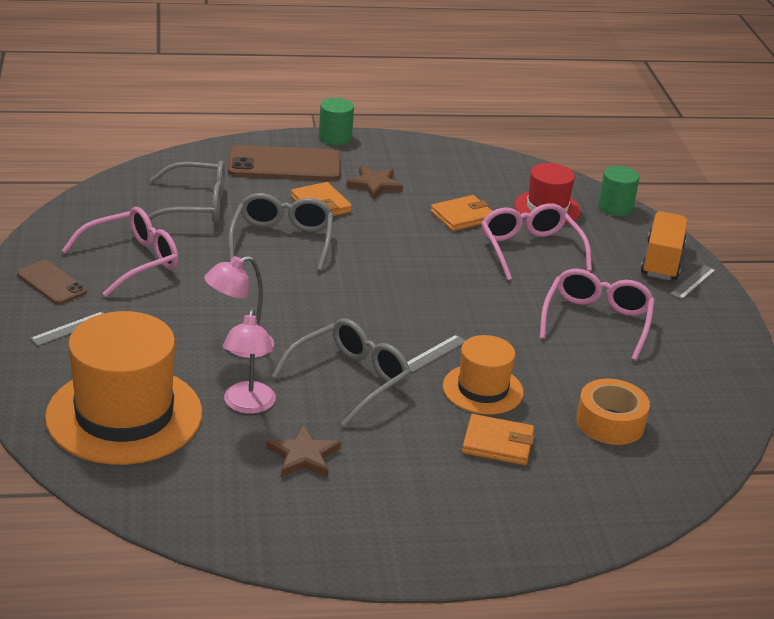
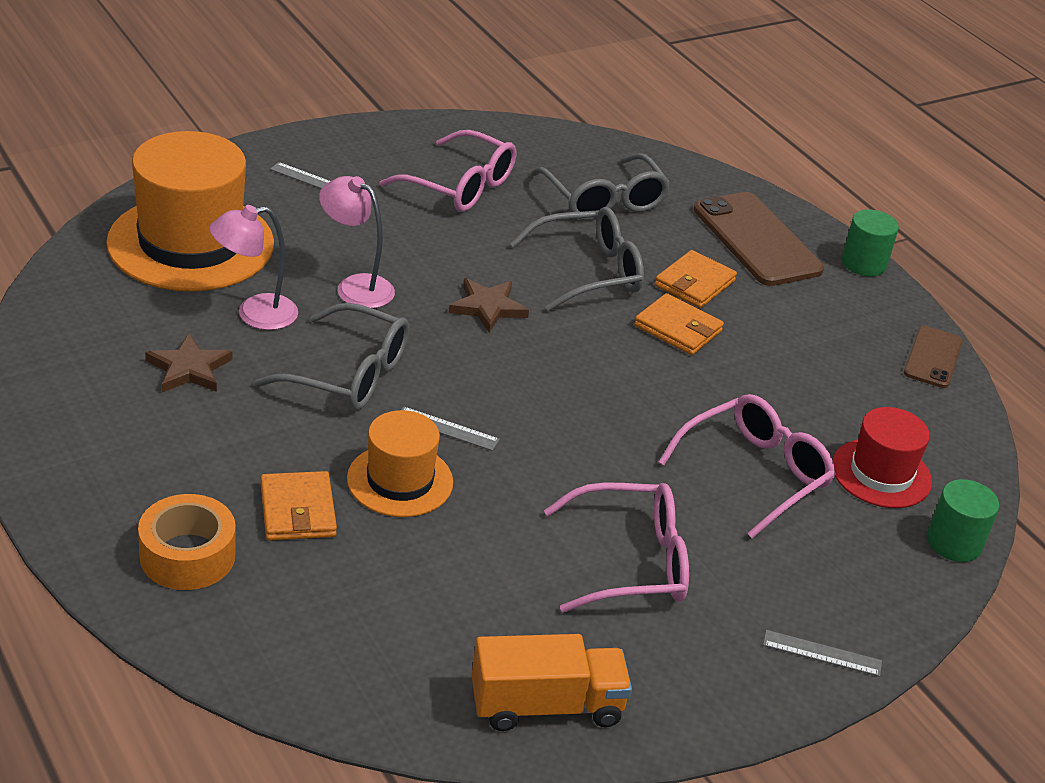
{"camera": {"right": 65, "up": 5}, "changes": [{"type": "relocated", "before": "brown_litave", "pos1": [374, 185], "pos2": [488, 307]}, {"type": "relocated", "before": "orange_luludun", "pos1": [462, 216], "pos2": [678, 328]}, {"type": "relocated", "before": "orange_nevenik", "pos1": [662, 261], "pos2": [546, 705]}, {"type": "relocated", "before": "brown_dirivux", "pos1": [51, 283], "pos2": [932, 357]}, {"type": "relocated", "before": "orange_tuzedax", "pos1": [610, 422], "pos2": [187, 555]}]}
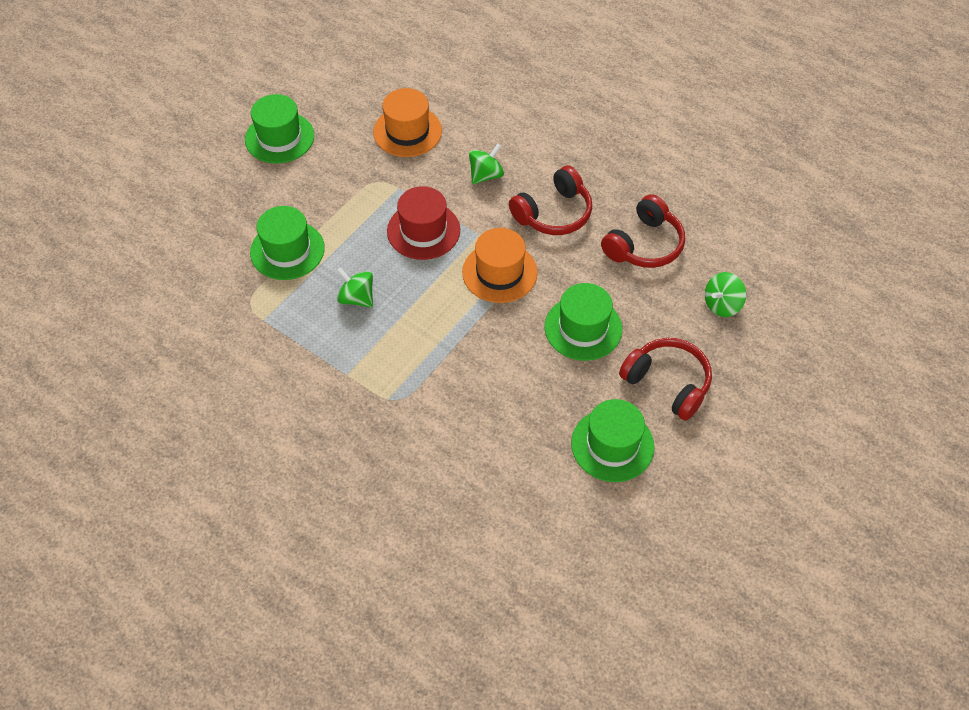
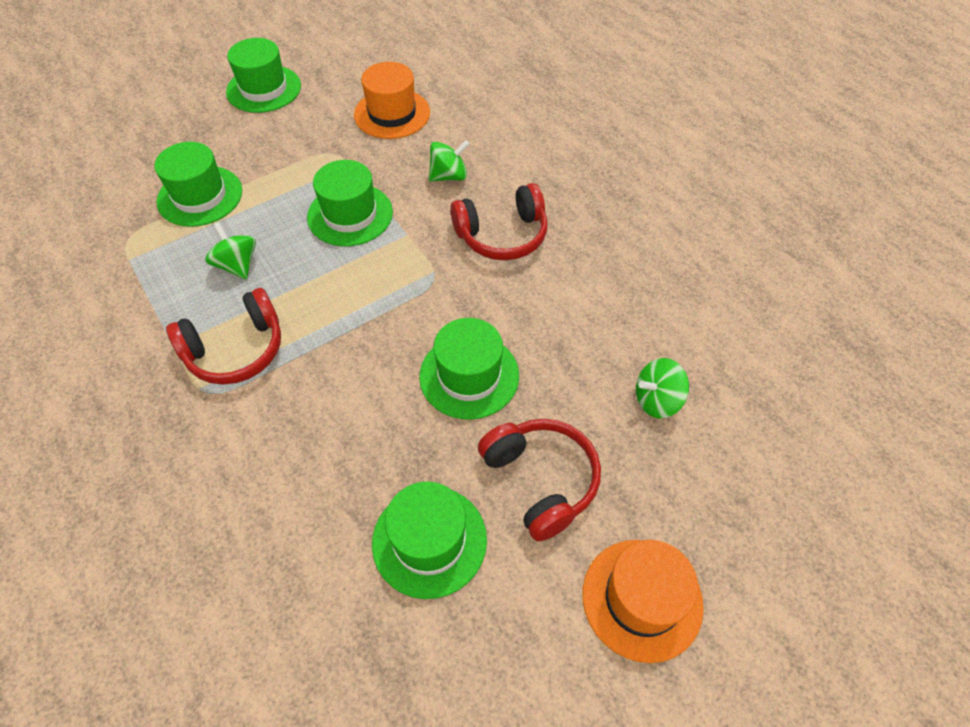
{"camera": {"right": 20, "up": 0}, "changes": [{"type": "colour", "before": "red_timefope", "after": "green_timefope", "pos1": [423, 231], "pos2": [350, 215]}, {"type": "relocated", "before": "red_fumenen", "pos1": [644, 245], "pos2": [236, 350]}, {"type": "relocated", "before": "orange_timefope", "pos1": [499, 272], "pos2": [642, 599]}]}
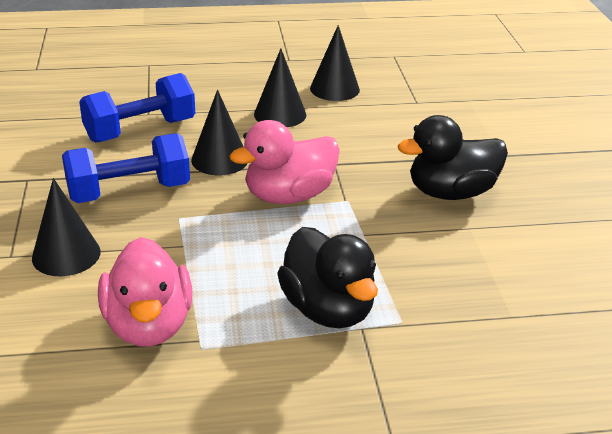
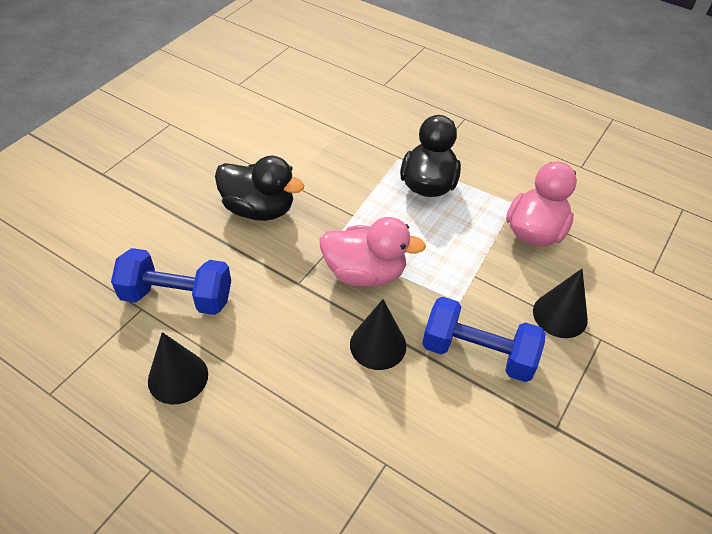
{"camera": {"right": -140, "up": 15}, "changes": [{"type": "missing", "before": "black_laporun", "pos1": [280, 114]}, {"type": "relocated", "before": "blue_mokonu", "pos1": [140, 130], "pos2": [177, 296]}]}
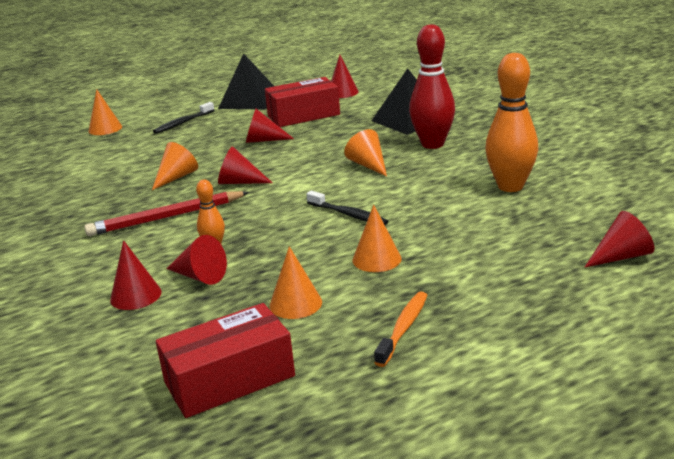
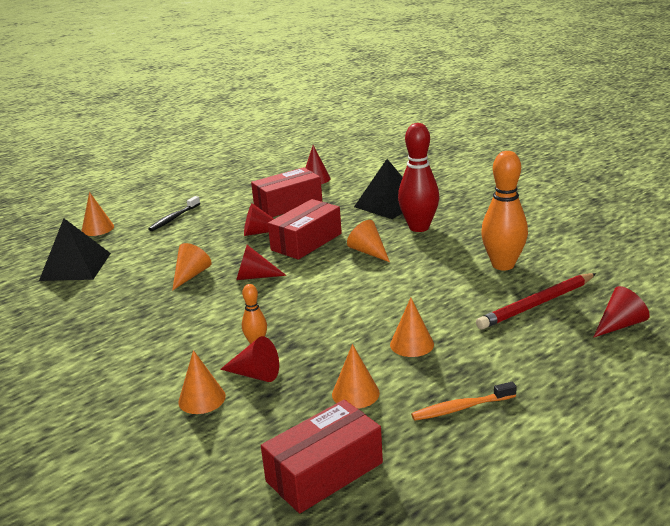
{"camera": {"right": -10, "up": 0}, "changes": [{"type": "relocated", "before": "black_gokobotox", "pos1": [249, 100], "pos2": [75, 266]}, {"type": "relocated", "before": "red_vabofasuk", "pos1": [166, 217], "pos2": [536, 304]}, {"type": "missing", "before": "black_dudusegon", "pos1": [349, 215]}, {"type": "colour", "before": "red_laporun", "after": "orange_laporun", "pos1": [135, 295], "pos2": [202, 399]}, {"type": "spun", "before": "orange_dudusegon", "pos1": [403, 328], "pos2": [461, 408], "turn": -120}, {"type": "appeared", "after": "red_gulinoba", "pos2": [306, 242]}]}
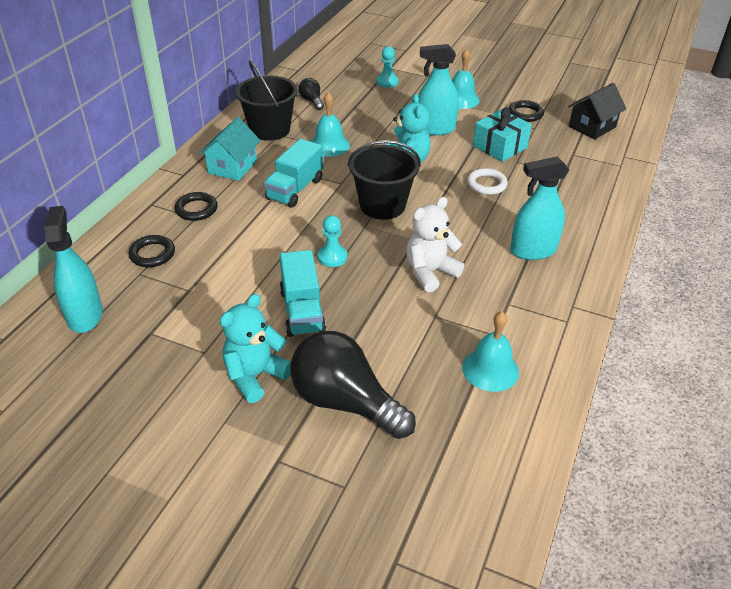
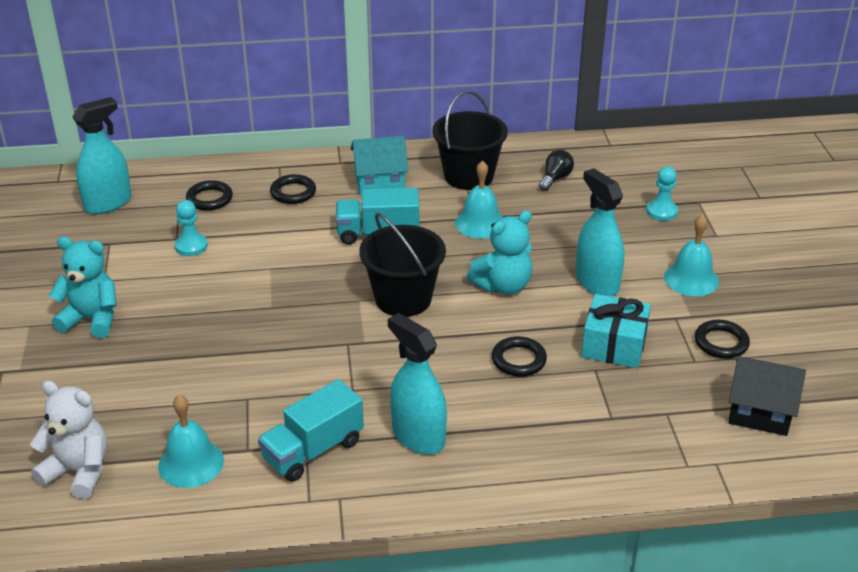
{"camera": {"right": 60, "up": -5}, "changes": [{"type": "colour", "before": "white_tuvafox", "after": "black_tuvafox", "pos1": [486, 184], "pos2": [518, 360]}, {"type": "relocated", "before": "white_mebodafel", "pos1": [430, 272], "pos2": [79, 472]}, {"type": "relocated", "before": "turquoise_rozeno", "pos1": [332, 257], "pos2": [191, 246]}, {"type": "relocated", "before": "turquoise_nevenik", "pos1": [302, 311], "pos2": [313, 450]}, {"type": "missing", "before": "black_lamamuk", "pos1": [345, 402]}]}
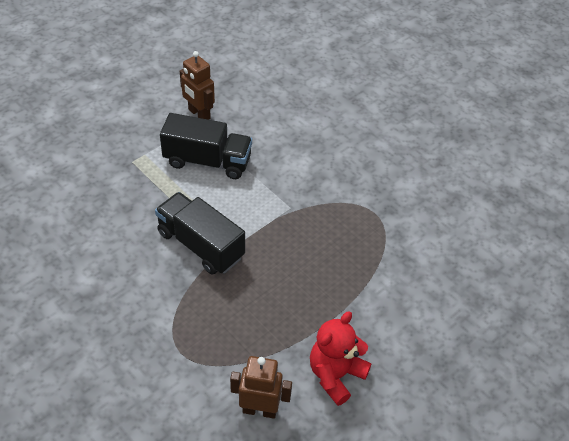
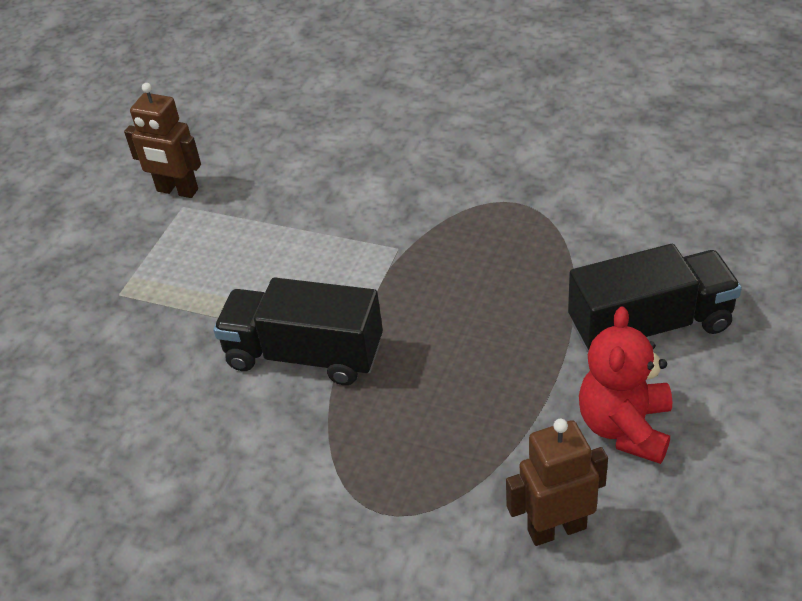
{"camera": {"right": -20, "up": -5}, "changes": [{"type": "relocated", "before": "black_nevenik", "pos1": [207, 161], "pos2": [650, 325]}]}
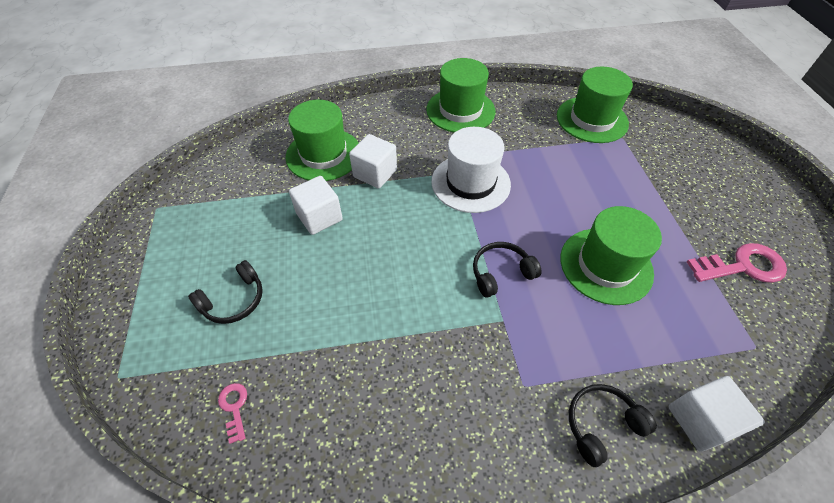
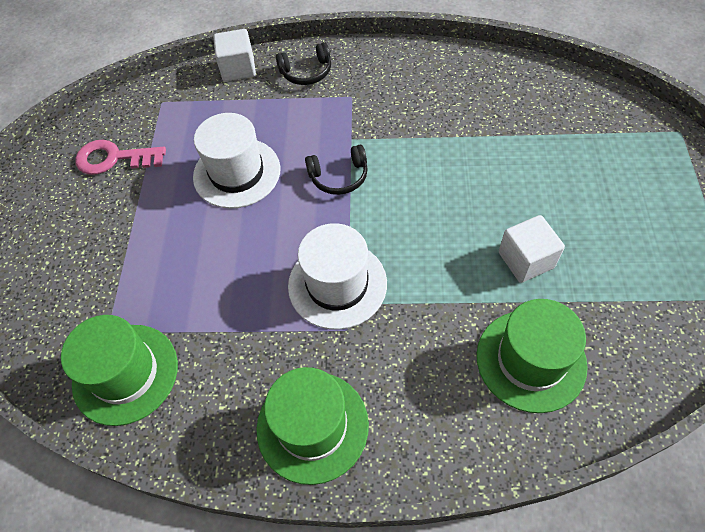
{"camera": {"right": -165, "up": 5}, "changes": [{"type": "missing", "before": "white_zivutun", "pos1": [375, 173]}, {"type": "colour", "before": "green_timefope", "after": "white_timefope", "pos1": [606, 265], "pos2": [237, 173]}, {"type": "missing", "before": "black_fumenen", "pos1": [234, 300]}, {"type": "missing", "before": "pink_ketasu", "pos1": [234, 407]}]}
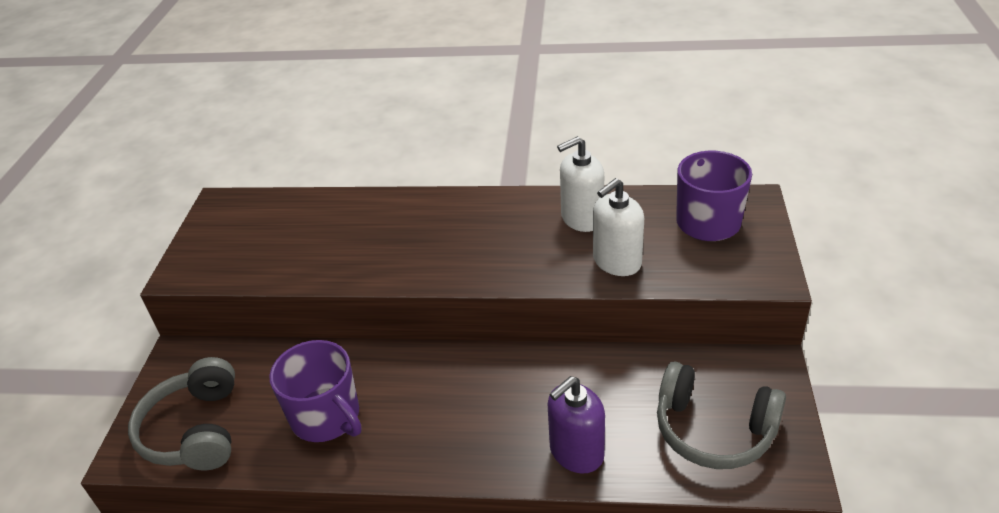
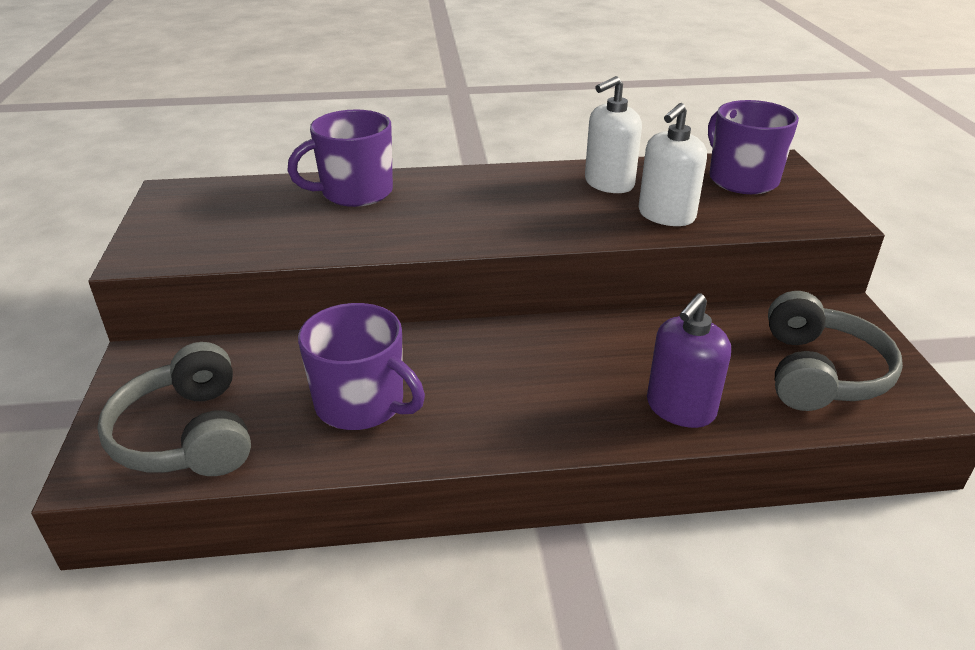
{"camera": {"right": -15, "up": -5}, "changes": [{"type": "spun", "before": "grey_fumenen", "pos1": [713, 430], "pos2": [819, 373], "turn": -90}, {"type": "appeared", "after": "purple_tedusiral", "pos2": [355, 192]}]}
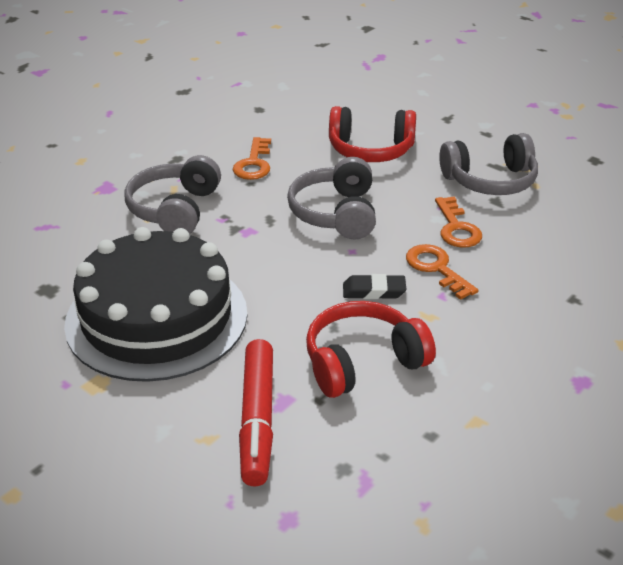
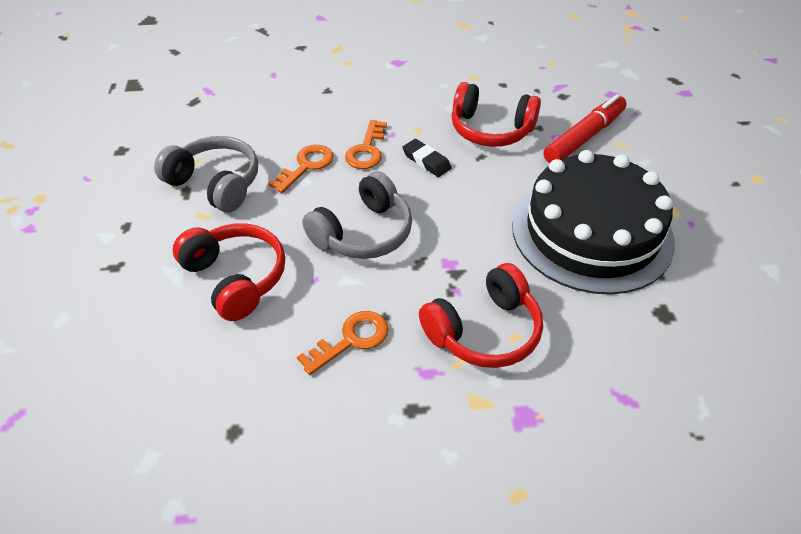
{"camera": {"right": -135, "up": 10}, "changes": [{"type": "colour", "before": "grey_fumenen", "after": "red_fumenen", "pos1": [175, 209], "pos2": [484, 331]}]}
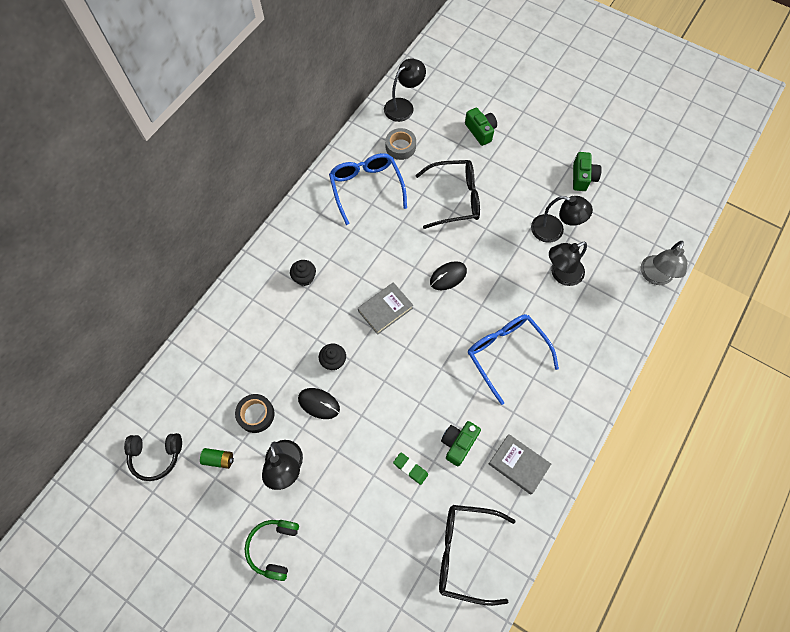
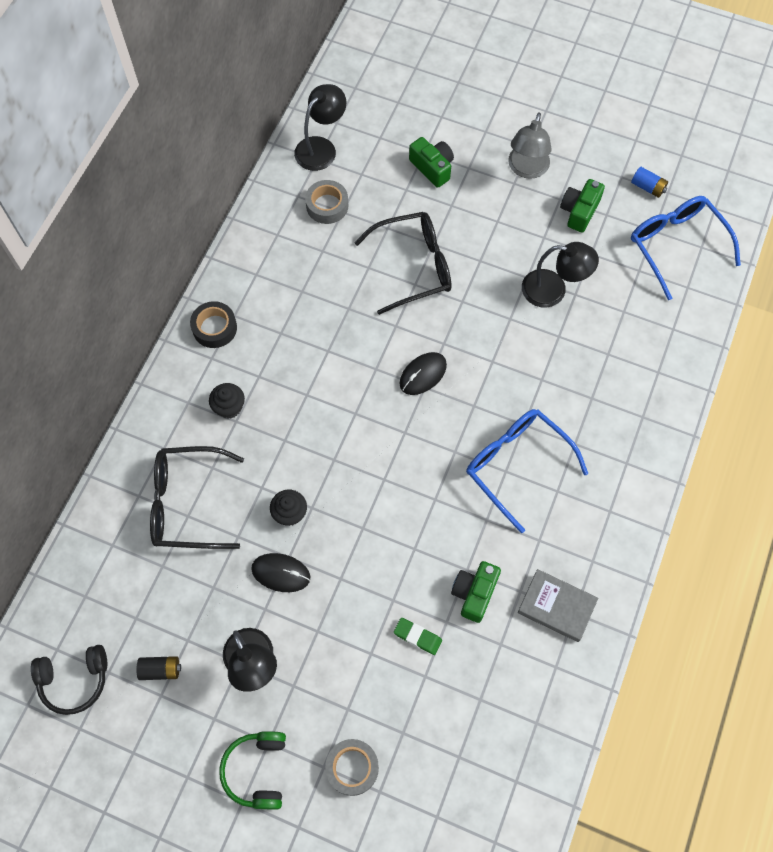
{"camera": {"right": -10, "up": 0}, "changes": [{"type": "spun", "before": "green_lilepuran", "pos1": [582, 177], "pos2": [579, 211], "turn": -150}, {"type": "relocated", "before": "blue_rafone", "pos1": [366, 188], "pos2": [676, 245]}, {"type": "missing", "before": "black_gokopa", "pos1": [561, 274]}, {"type": "relocated", "before": "grey_gokopa", "pos1": [654, 276], "pos2": [526, 169]}, {"type": "missing", "before": "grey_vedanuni", "pos1": [385, 310]}, {"type": "relocated", "before": "black_tuzedax", "pos1": [256, 414], "pos2": [214, 328]}, {"type": "colour", "before": "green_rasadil", "after": "black_rasadil", "pos1": [219, 459], "pos2": [160, 670]}, {"type": "relocated", "before": "black_rafone", "pos1": [465, 552], "pos2": [187, 503]}, {"type": "appeared", "after": "blue_rasadil", "pos2": [647, 187]}, {"type": "appeared", "after": "grey_tuzedax", "pos2": [352, 767]}]}
